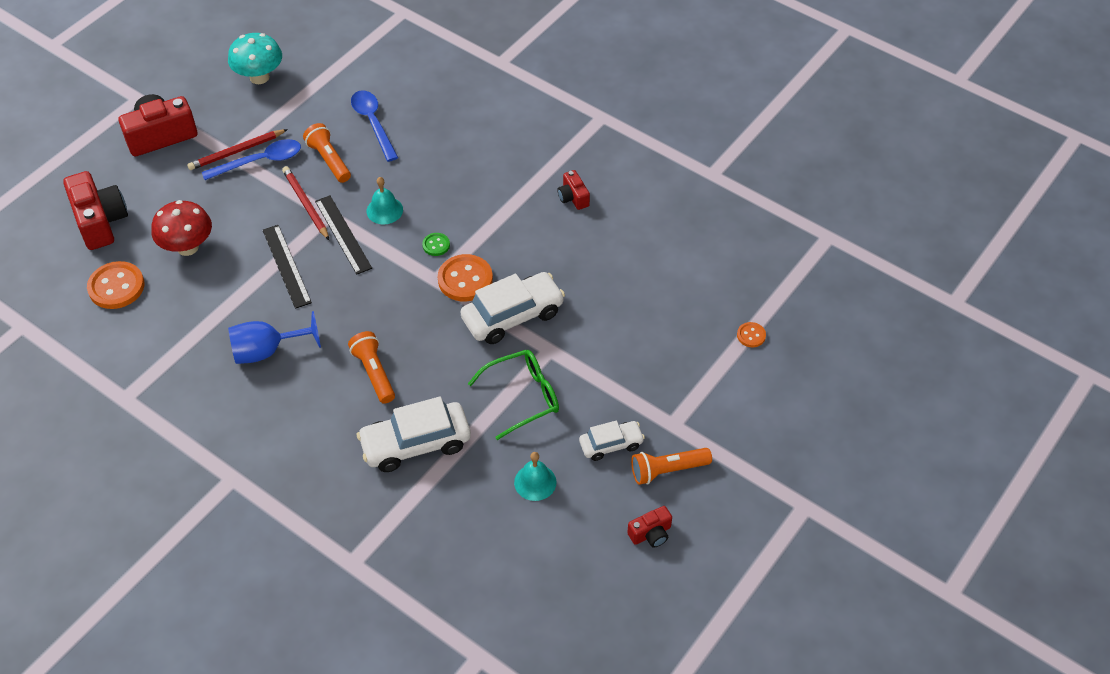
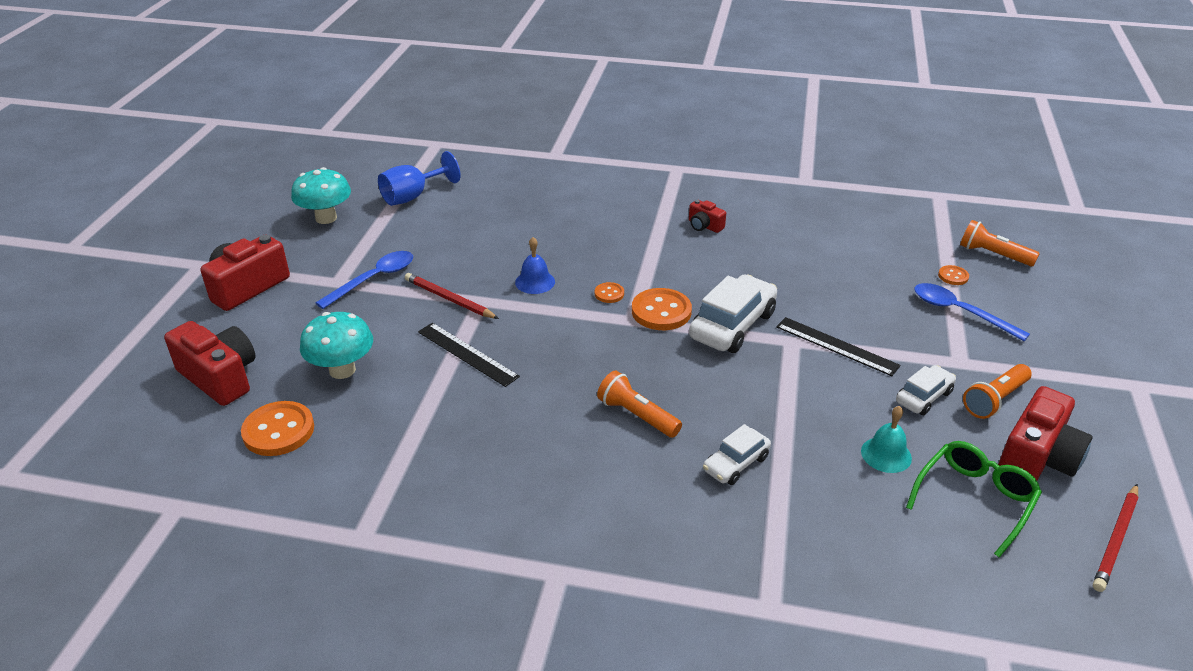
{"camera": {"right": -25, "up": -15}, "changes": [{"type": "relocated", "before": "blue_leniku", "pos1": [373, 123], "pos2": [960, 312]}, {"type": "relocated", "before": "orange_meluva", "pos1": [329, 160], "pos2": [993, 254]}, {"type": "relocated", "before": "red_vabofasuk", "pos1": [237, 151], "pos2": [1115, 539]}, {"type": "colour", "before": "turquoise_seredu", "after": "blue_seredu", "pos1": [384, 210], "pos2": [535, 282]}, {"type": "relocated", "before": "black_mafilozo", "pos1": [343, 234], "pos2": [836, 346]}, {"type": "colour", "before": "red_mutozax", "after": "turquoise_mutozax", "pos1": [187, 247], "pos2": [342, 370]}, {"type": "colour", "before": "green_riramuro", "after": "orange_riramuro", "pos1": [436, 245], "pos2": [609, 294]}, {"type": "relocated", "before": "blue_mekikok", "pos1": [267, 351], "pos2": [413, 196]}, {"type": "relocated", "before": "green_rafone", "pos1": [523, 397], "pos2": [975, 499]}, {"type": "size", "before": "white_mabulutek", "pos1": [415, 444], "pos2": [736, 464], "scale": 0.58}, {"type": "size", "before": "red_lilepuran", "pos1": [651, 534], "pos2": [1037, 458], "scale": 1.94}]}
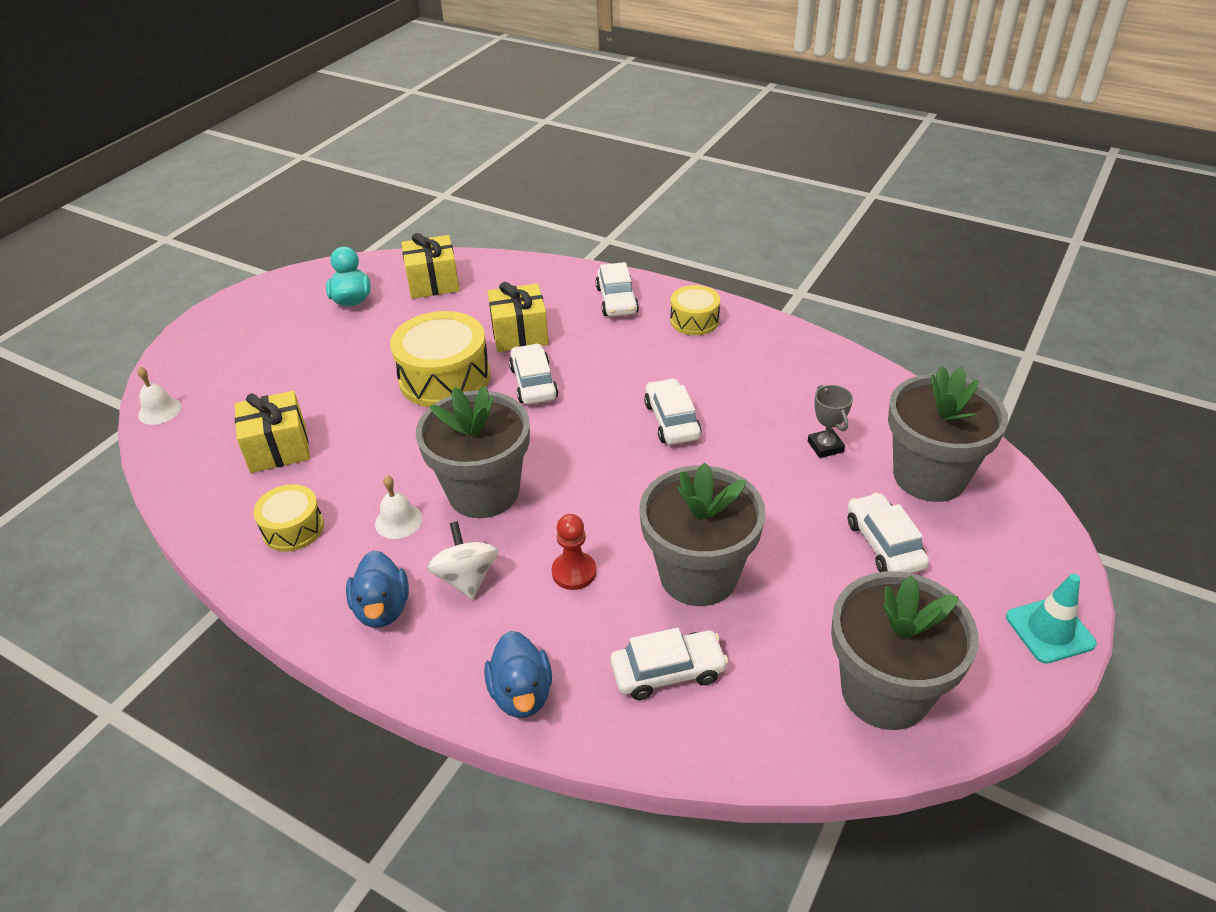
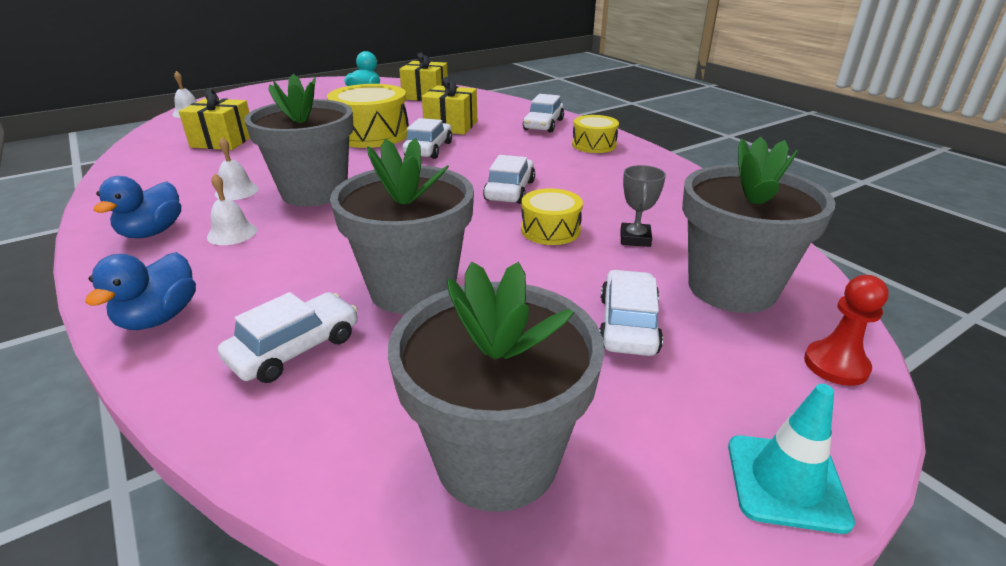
{"camera": {"right": 25, "up": -10}, "changes": [{"type": "relocated", "before": "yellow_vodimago", "pos1": [293, 528], "pos2": [550, 230]}, {"type": "relocated", "before": "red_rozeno", "pos1": [574, 572], "pos2": [836, 365]}, {"type": "exchanged", "before": "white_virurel", "after": "white_seredu", "pos1": [466, 578], "pos2": [232, 233]}, {"type": "spun", "before": "white_mabulutek", "pos1": [668, 671], "pos2": [295, 348], "turn": -60}]}
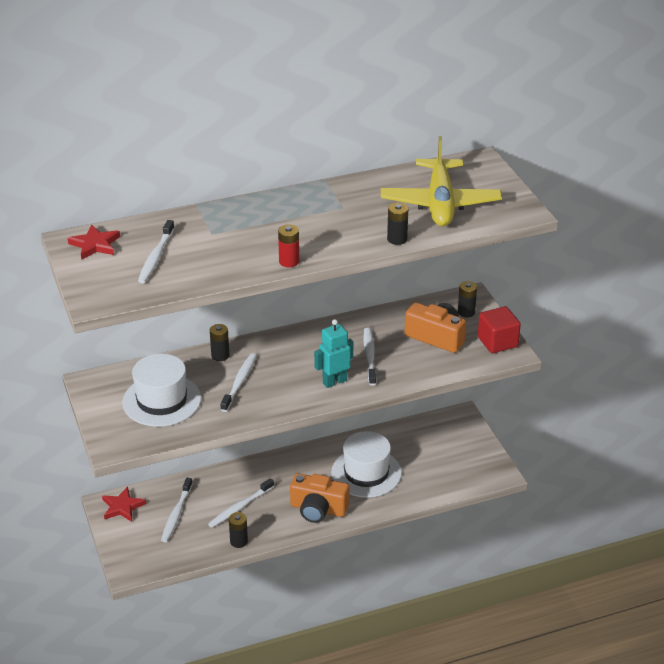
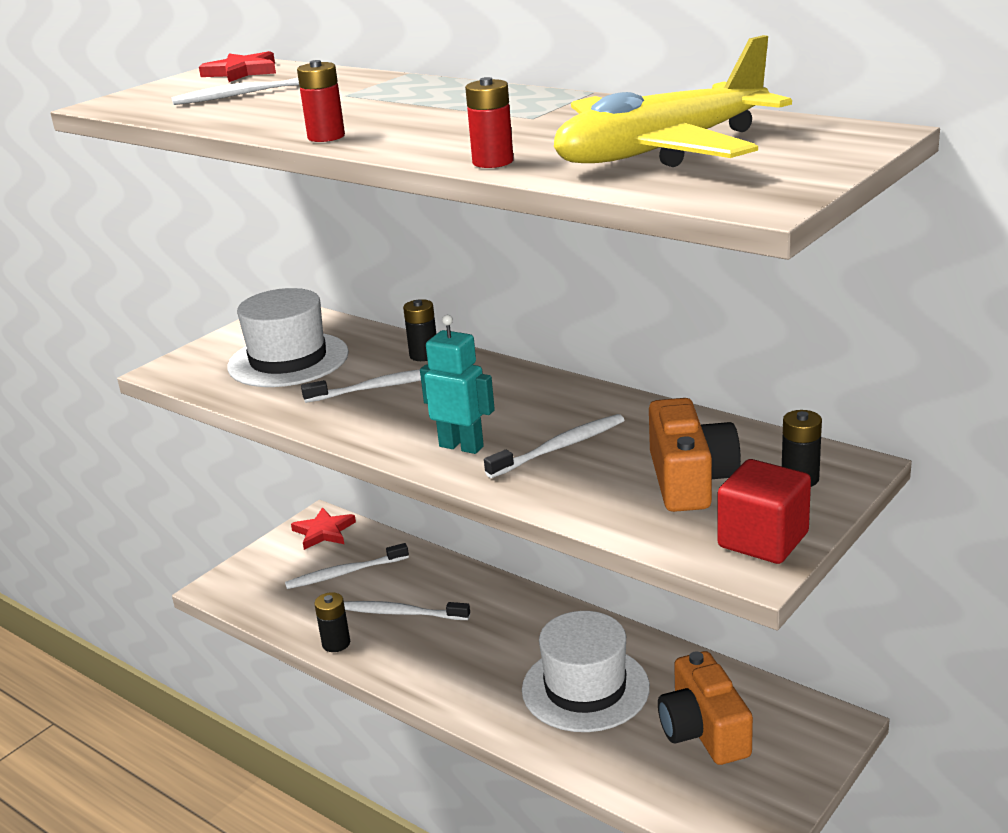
{"camera": {"right": 60, "up": -10}, "changes": [{"type": "colour", "before": "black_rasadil", "after": "red_rasadil", "pos1": [397, 239], "pos2": [493, 162]}, {"type": "relocated", "before": "orange_lilepuran", "pos1": [318, 509], "pos2": [703, 730]}]}
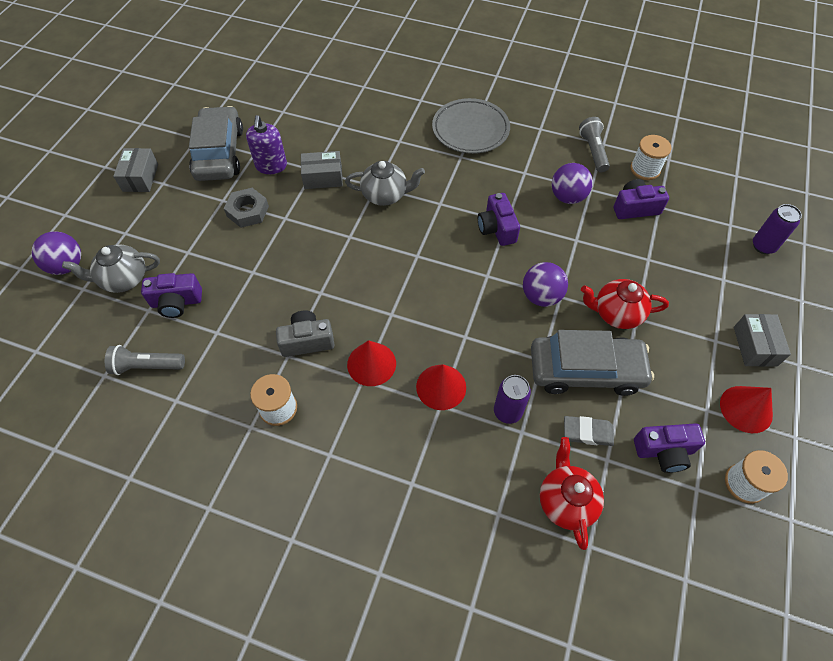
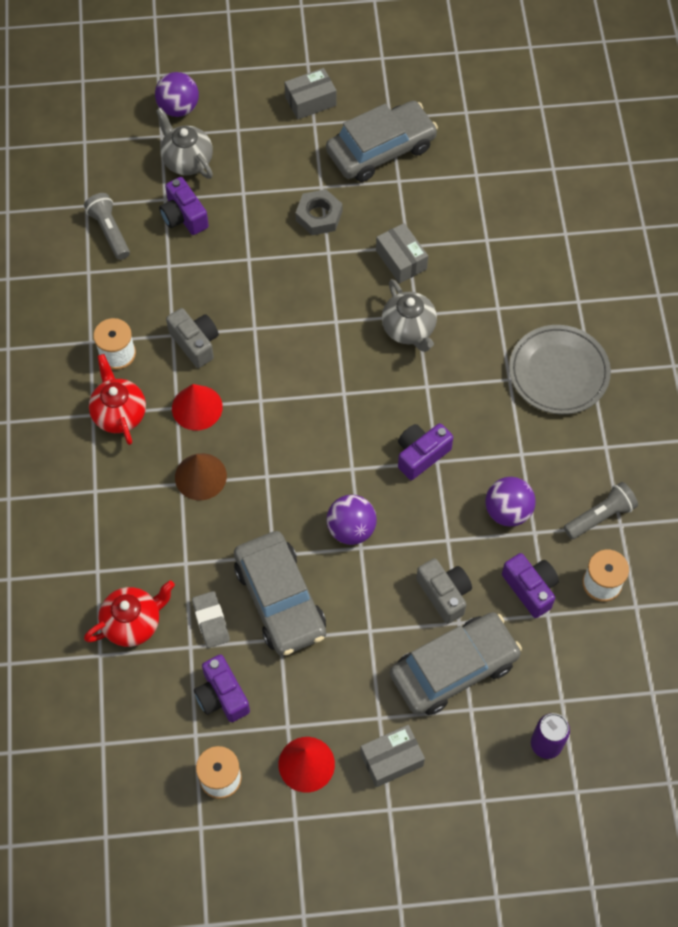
{"camera": {"right": 65, "up": 5}, "changes": [{"type": "missing", "before": "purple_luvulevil", "pos1": [271, 166]}, {"type": "relocated", "before": "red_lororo", "pos1": [616, 313], "pos2": [119, 413]}, {"type": "colour", "before": "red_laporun", "after": "brown_laporun", "pos1": [441, 387], "pos2": [200, 476]}, {"type": "missing", "before": "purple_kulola", "pos1": [507, 411]}, {"type": "appeared", "after": "grey_lilepuran", "pos2": [444, 594]}, {"type": "appeared", "after": "grey_mabulutek", "pos2": [454, 668]}]}
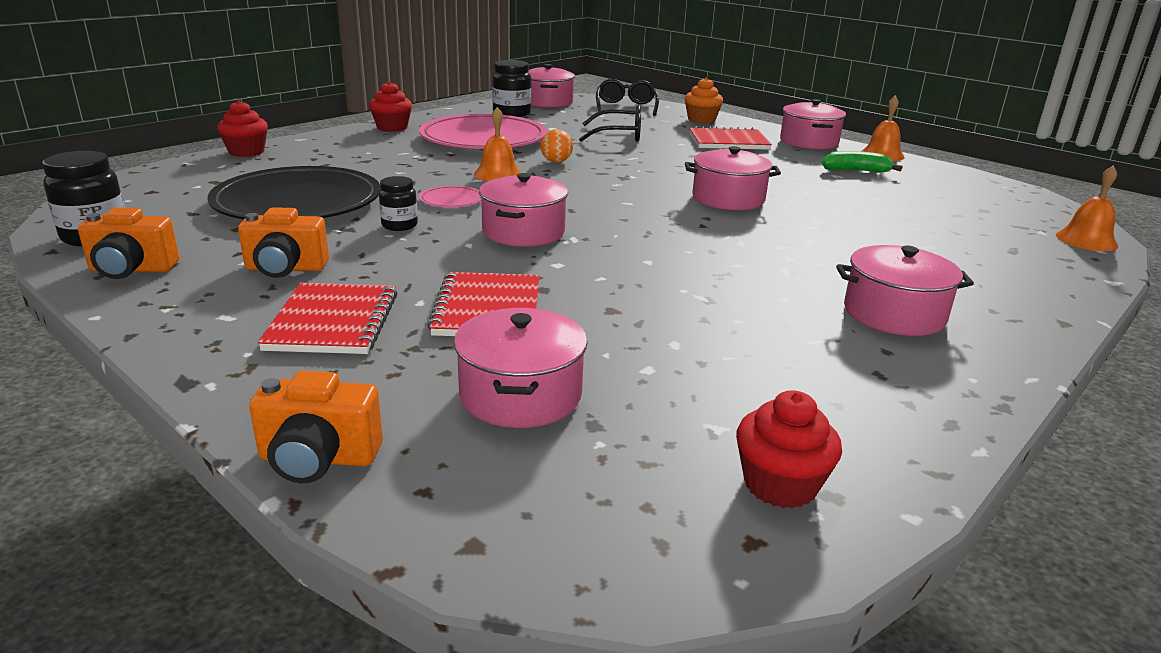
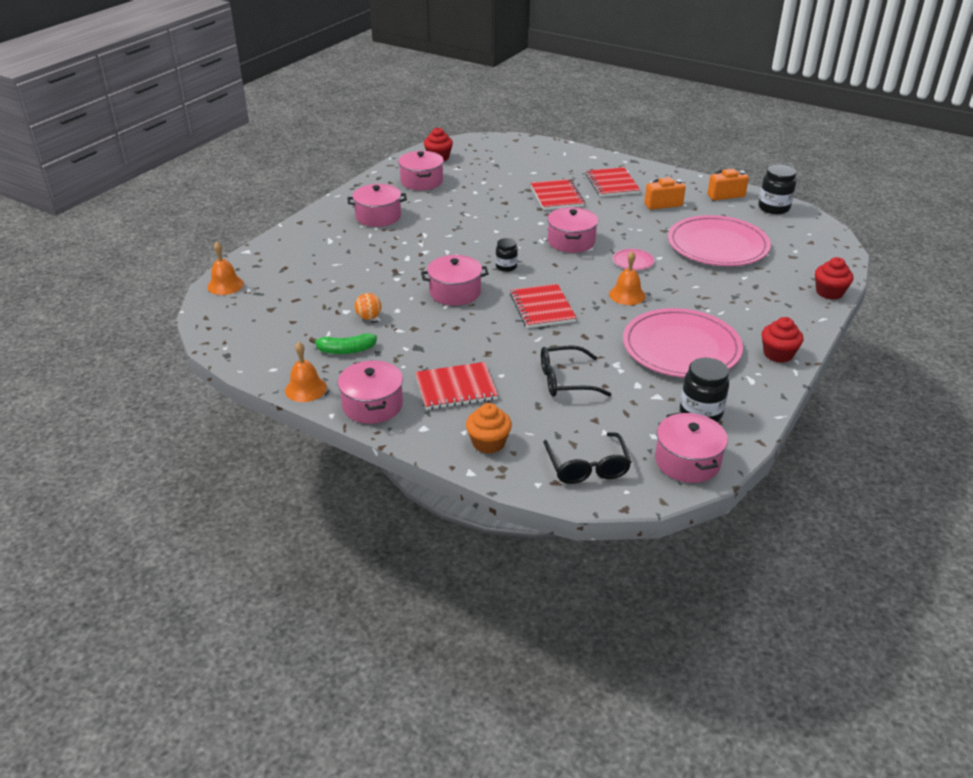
{"camera": {"right": 170, "up": 10}, "changes": [{"type": "relocated", "before": "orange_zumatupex", "pos1": [556, 162], "pos2": [369, 317]}, {"type": "colour", "before": "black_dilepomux", "after": "pink_dilepomux", "pos1": [298, 202], "pos2": [717, 246]}, {"type": "relocated", "before": "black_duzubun", "pos1": [399, 225], "pos2": [506, 267]}, {"type": "relocated", "before": "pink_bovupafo", "pos1": [521, 395], "pos2": [421, 181]}, {"type": "missing", "before": "orange_lilepuran", "pos1": [318, 459]}, {"type": "appeared", "after": "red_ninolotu", "pos2": [542, 308]}]}
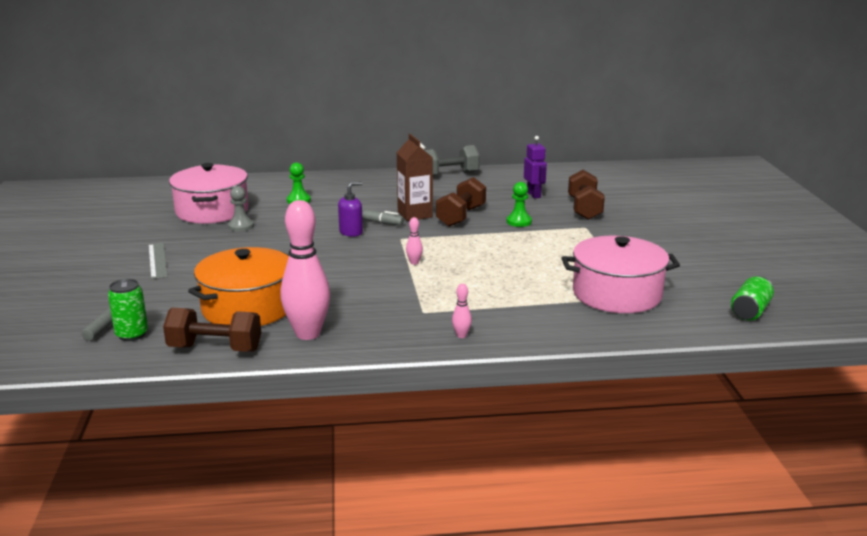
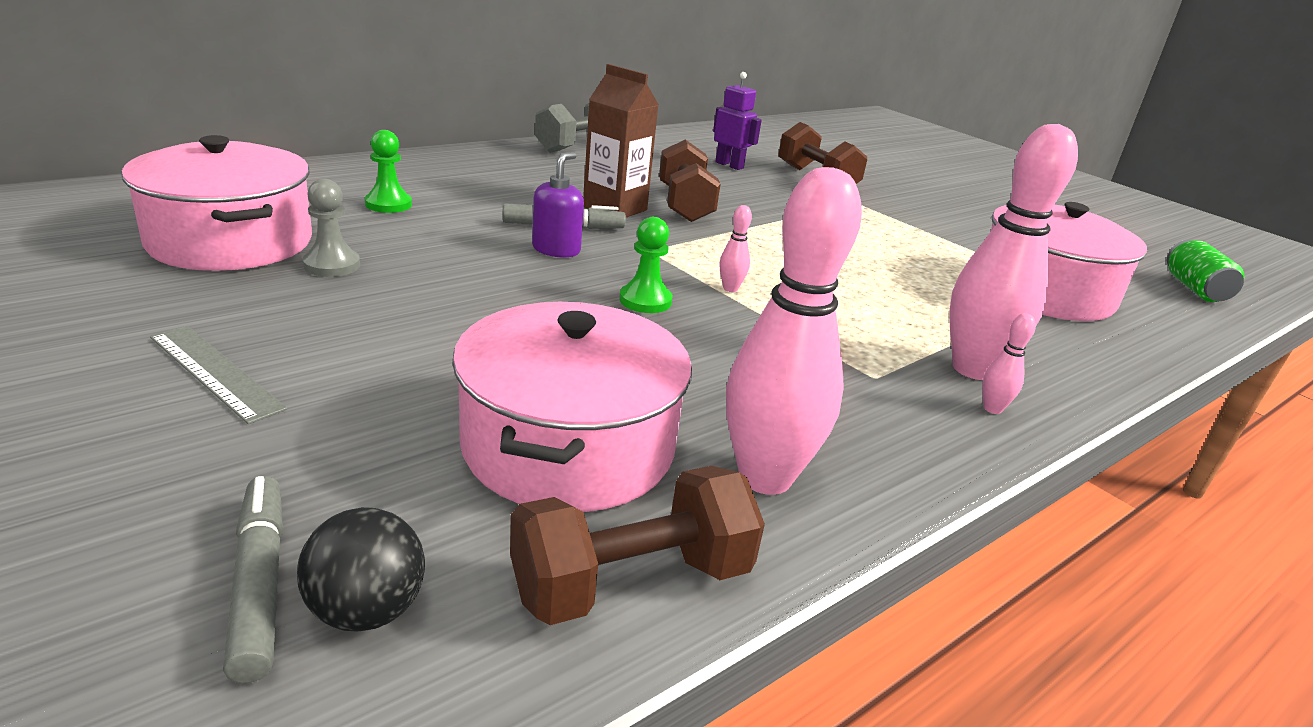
{"camera": {"right": -35, "up": 5}, "changes": [{"type": "relocated", "before": "green_rozeno", "pos1": [519, 222], "pos2": [645, 301]}, {"type": "colour", "before": "orange_bovupafo", "after": "pink_bovupafo", "pos1": [248, 308], "pos2": [569, 446]}, {"type": "exchanged", "before": "green_kulola", "after": "black_zumatupex", "pos1": [132, 334], "pos2": [366, 610]}, {"type": "appeared", "after": "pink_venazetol", "pos2": [973, 369]}]}
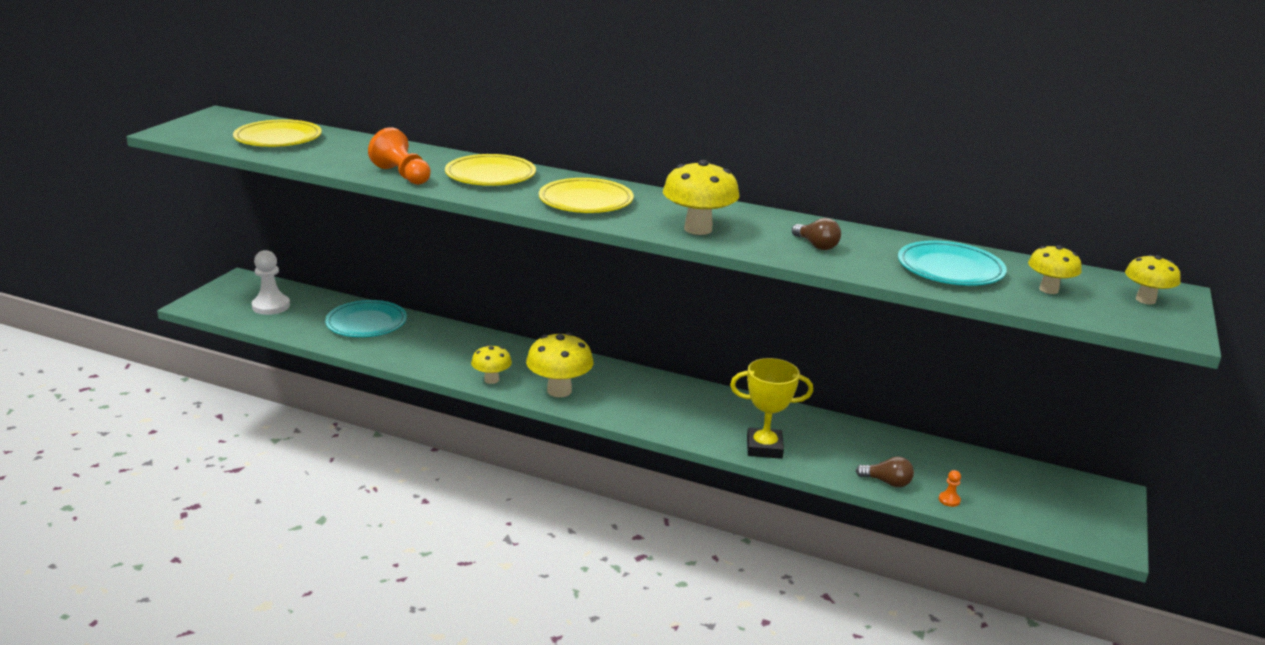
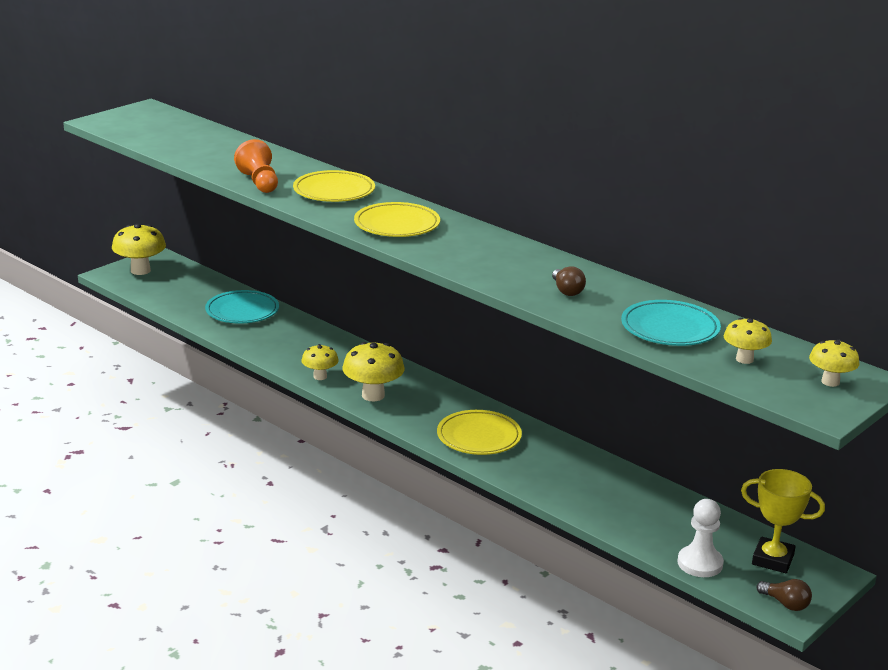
{"camera": {"right": 20, "up": 0}, "changes": [{"type": "relocated", "before": "yellow_dilepomux", "pos1": [278, 139], "pos2": [479, 437]}, {"type": "relocated", "before": "yellow_mutozax", "pos1": [698, 229], "pos2": [140, 270]}, {"type": "relocated", "before": "white_rozeno", "pos1": [271, 306], "pos2": [700, 563]}, {"type": "relocated", "before": "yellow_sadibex", "pos1": [764, 448], "pos2": [772, 559]}, {"type": "relocated", "before": "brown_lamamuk", "pos1": [887, 482], "pos2": [785, 604]}, {"type": "missing", "before": "orange_rozeno", "pos1": [949, 500]}]}
